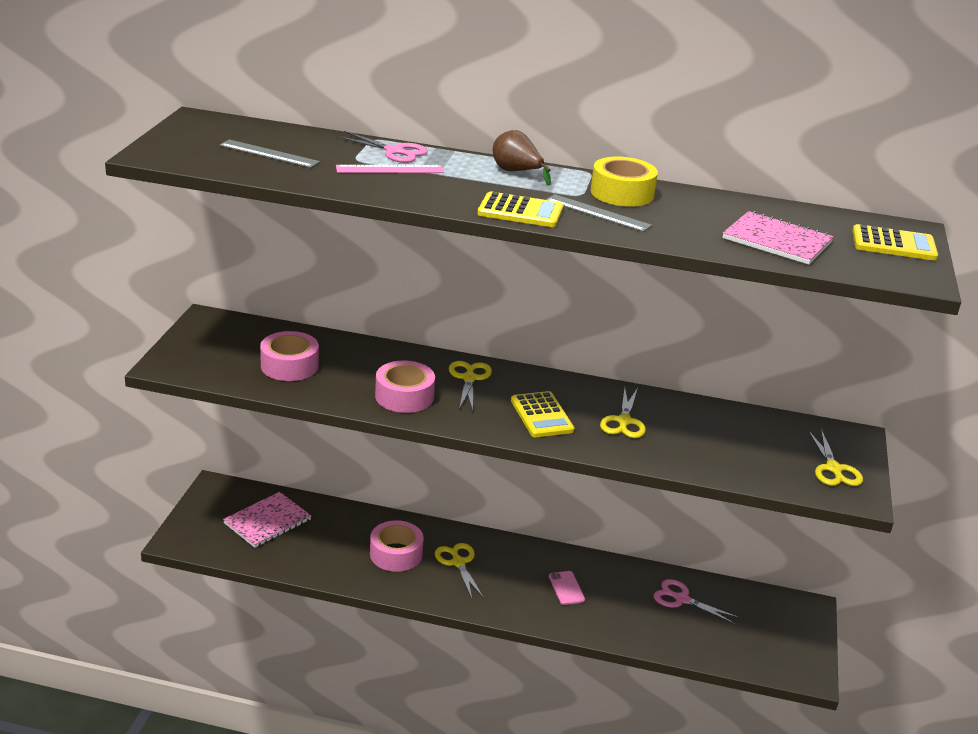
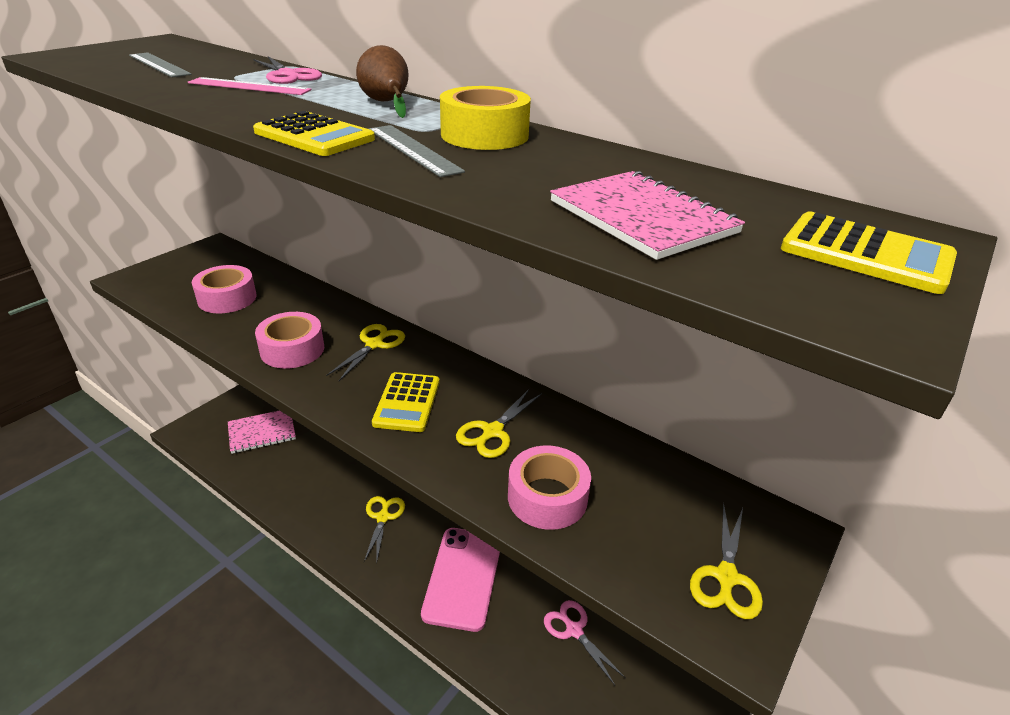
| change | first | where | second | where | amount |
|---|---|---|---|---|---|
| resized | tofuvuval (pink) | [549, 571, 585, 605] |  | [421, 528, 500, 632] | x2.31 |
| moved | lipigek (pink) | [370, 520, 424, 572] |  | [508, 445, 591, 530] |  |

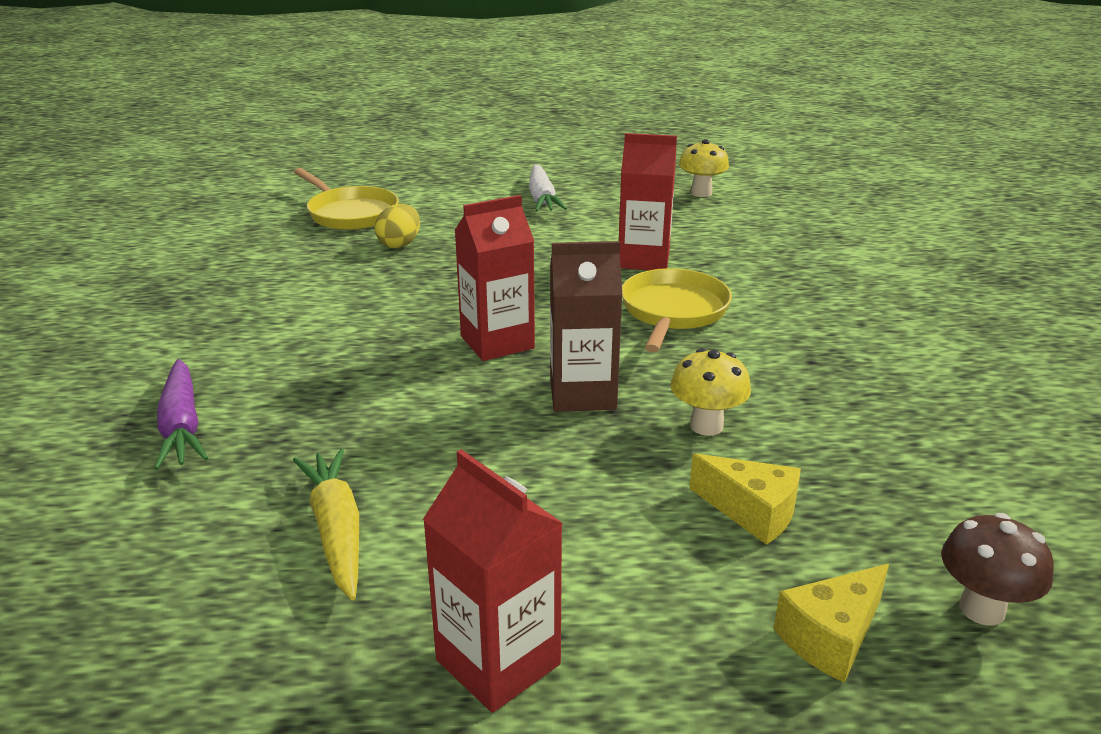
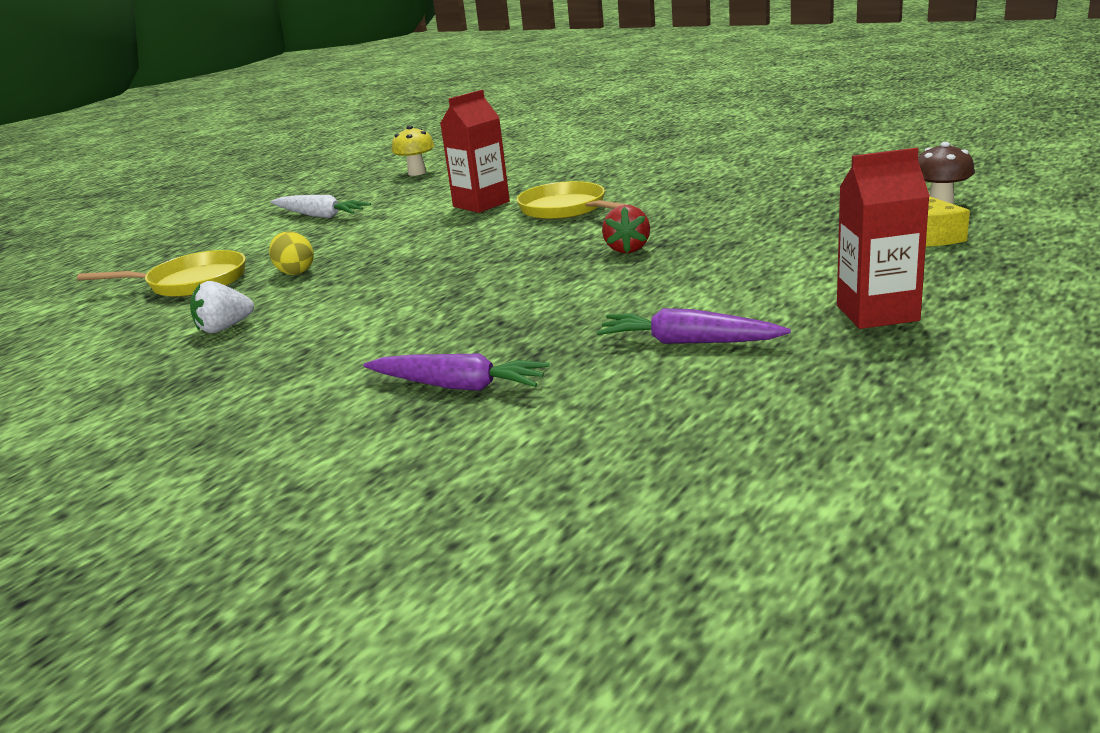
| change | first | where | second | where | amount |
|---|---|---|---|---|---|
| added |  |  | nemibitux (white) | [190, 281, 254, 333] |  |
| recoloured | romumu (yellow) | [293, 448, 359, 600] | romumu (purple) | [597, 308, 791, 344] |  |
| replaced | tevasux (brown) | [550, 241, 622, 412] | nemibitux (red) | [602, 205, 650, 253] |  |
| removed | tevasux (red) | [455, 195, 535, 361] |  |  |  |
| removed | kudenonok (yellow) | [671, 348, 751, 436] |  |  |  |
| removed | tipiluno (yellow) | [689, 453, 801, 545] |  |  |  |

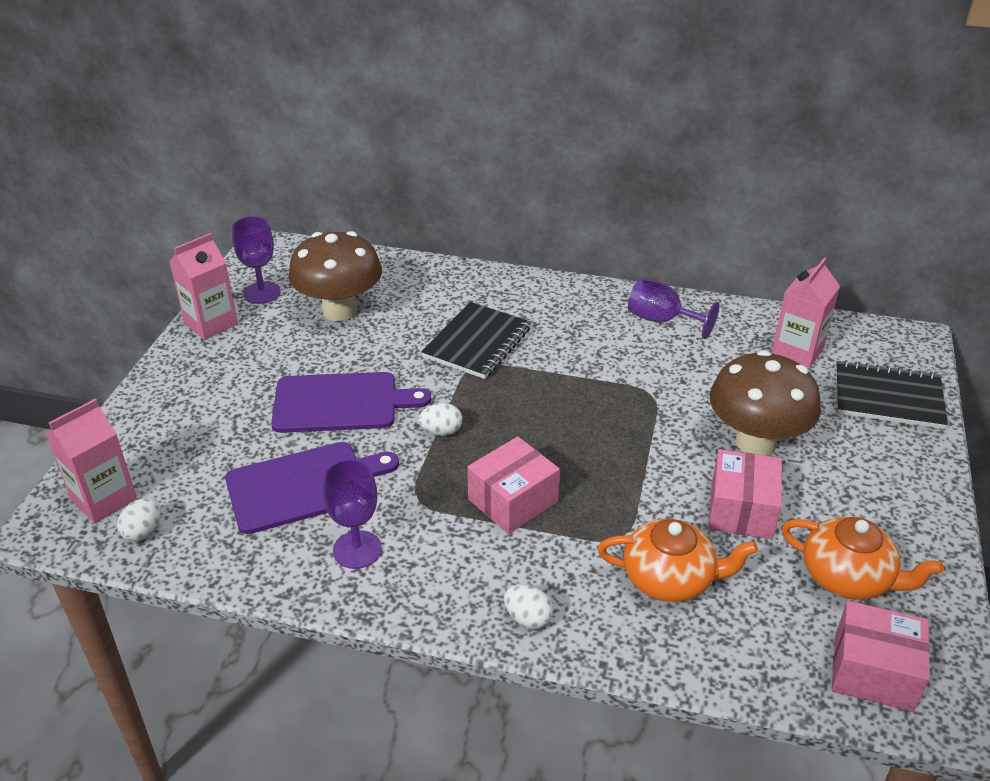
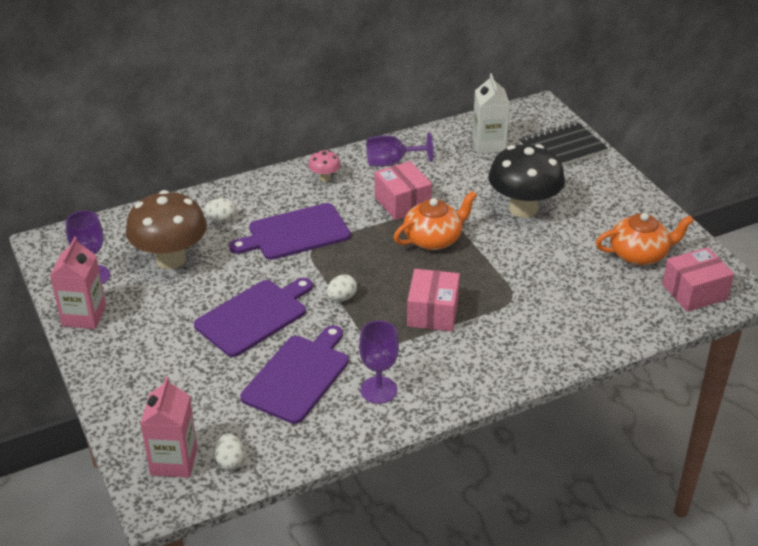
| change | first | where | second | where | amount |
|---|---|---|---|---|---|
| moved | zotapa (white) | [504, 584, 553, 629] |  | [204, 198, 236, 222] |  |
| replaced | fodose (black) | [421, 302, 531, 379] | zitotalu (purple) | [229, 203, 351, 260] |  |
| added |  |  | kudenonok (pink) | [308, 150, 341, 182] |  |
| moved | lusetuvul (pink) | [708, 449, 782, 539] |  | [375, 161, 432, 220] |  |
| moved | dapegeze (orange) | [597, 519, 758, 602] |  | [394, 191, 477, 250] |  |
| recoloured | tevasux (pink) | [771, 258, 840, 369] | tevasux (white) | [472, 73, 510, 154] |  |
| recoloured | kudenonok (brown) | [710, 350, 821, 456] | kudenonok (black) | [488, 144, 565, 218] |  |

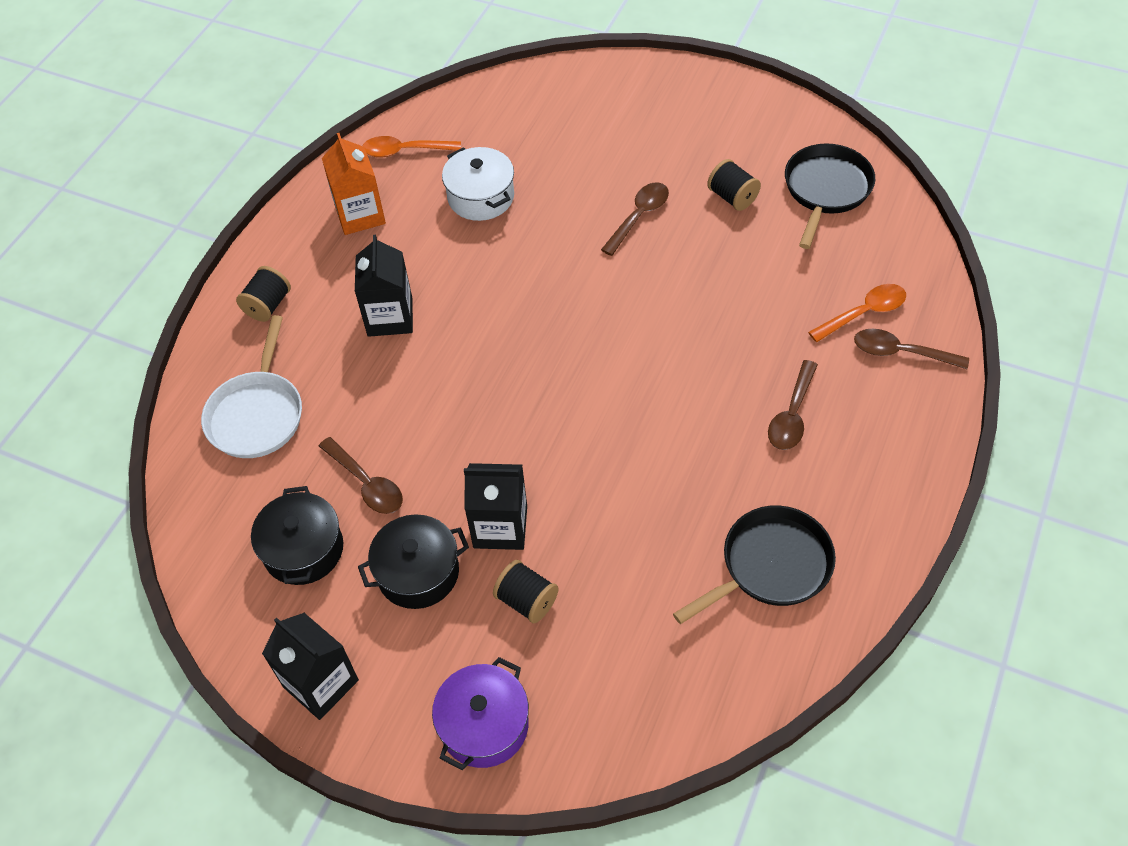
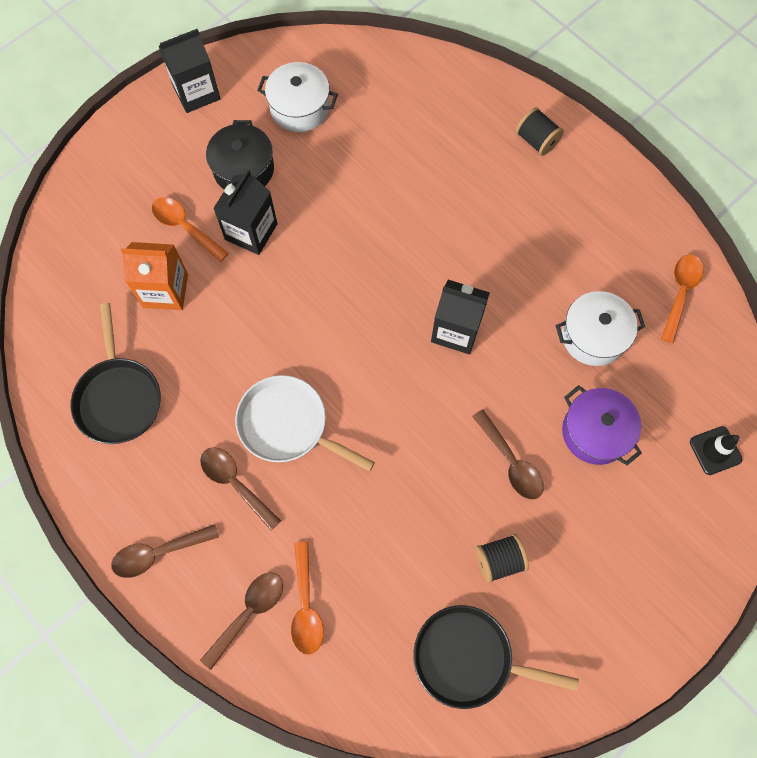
| change | first | where | second | where | amount |
|---|---|---|---|---|---|
| moved | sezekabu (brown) | [319, 437, 403, 514] |  | [111, 524, 219, 578] |  |
| moved | tevasux (orange) | [322, 133, 386, 235] |  | [121, 242, 188, 310] |  |
| replaced | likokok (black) | [493, 560, 559, 623] | sezekabu (orange) | [152, 197, 229, 262] |  |
| moved | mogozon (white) | [201, 315, 302, 458] |  | [235, 375, 375, 472] |  |
| recoloured | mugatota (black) | [251, 486, 343, 585] | mugatota (white) | [257, 62, 338, 132] |  |
| turned | mogozon (black) | [785, 144, 875, 249] |  | [413, 605, 579, 709] | 150 degrees clockwise |
| moved | tevasux (black) | [355, 235, 413, 337] |  | [431, 280, 490, 354] |  |
| moved | mugatota (purple) | [432, 657, 529, 770] |  | [562, 385, 642, 466] |  |
| added |  |  | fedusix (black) | [690, 426, 743, 475] |  |

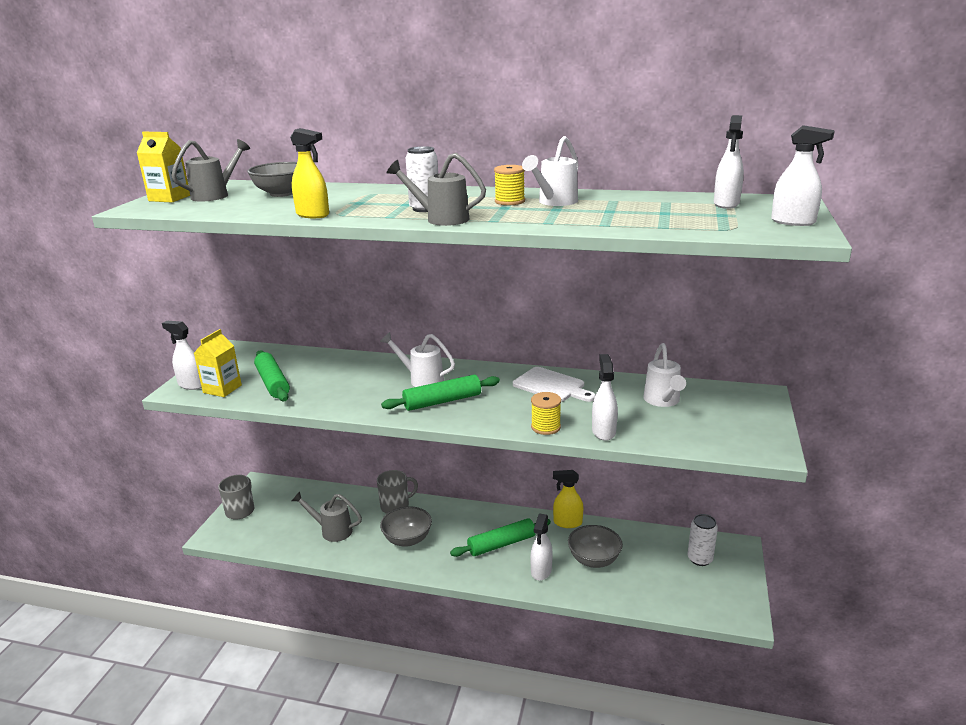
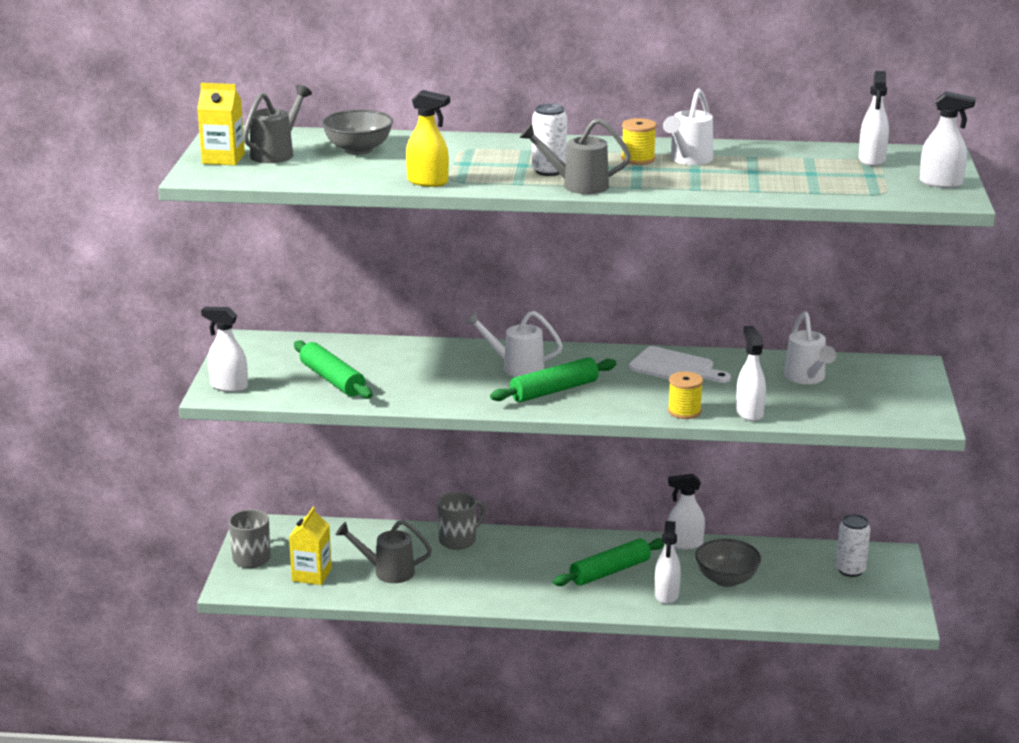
| change | first | where | second | where | amount |
|---|---|---|---|---|---|
| moved | tevasux (yellow) | [194, 329, 242, 397] |  | [289, 507, 332, 585] |  |
| recoloured | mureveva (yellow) | [553, 470, 583, 528] | mureveva (white) | [668, 474, 705, 550] |  |
| removed | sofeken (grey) | [380, 506, 432, 547] |  |  |  |

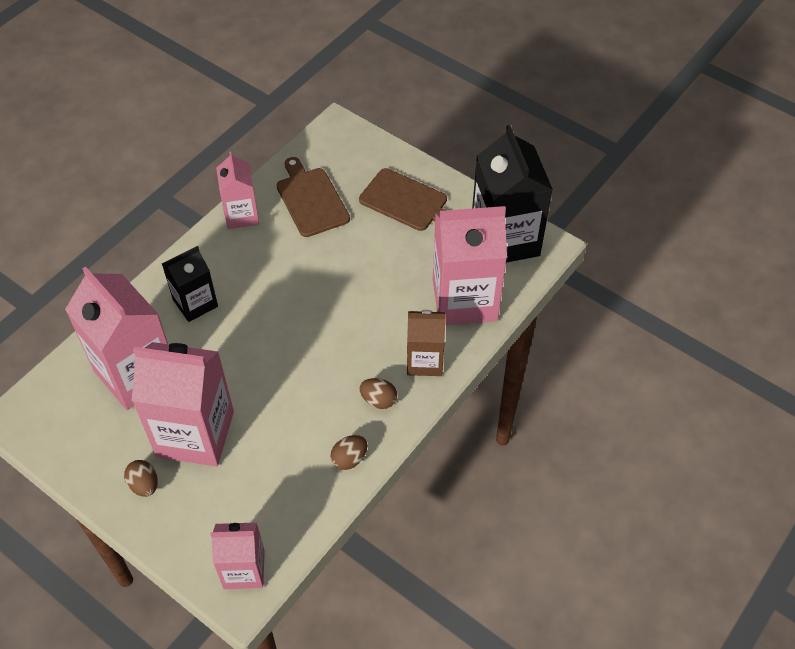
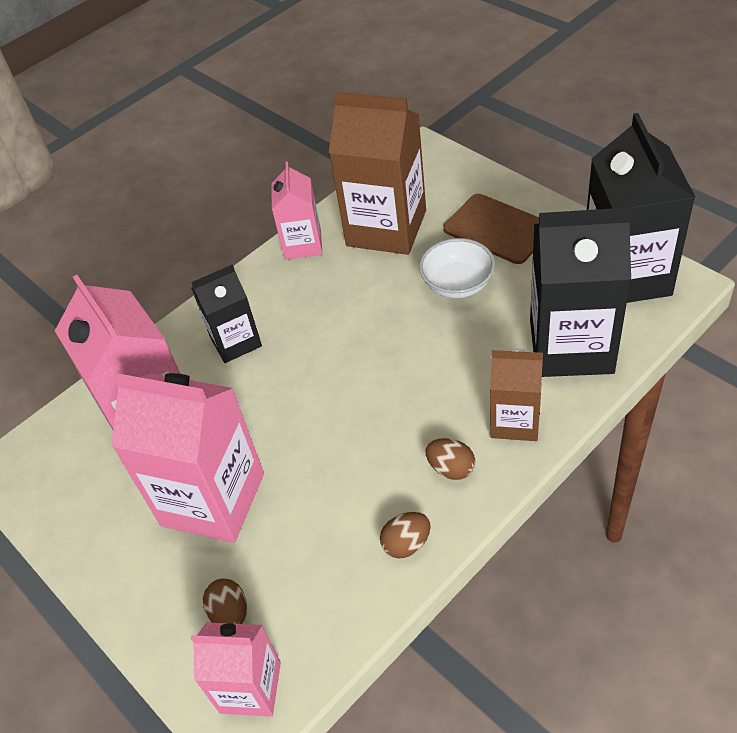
| change | first | where | second | where | amount |
|---|---|---|---|---|---|
| moved | zotapa (brown) | [124, 460, 158, 497] |  | [203, 579, 247, 624] |  |
| replaced | zitotalu (brown) | [277, 157, 350, 237] | tevasux (brown) | [329, 92, 426, 255] |  |
| added |  |  | sofeken (white) | [419, 238, 495, 298] |  |
| recoloured | tevasux (pink) | [433, 206, 507, 325] | tevasux (black) | [530, 207, 631, 377] |  |

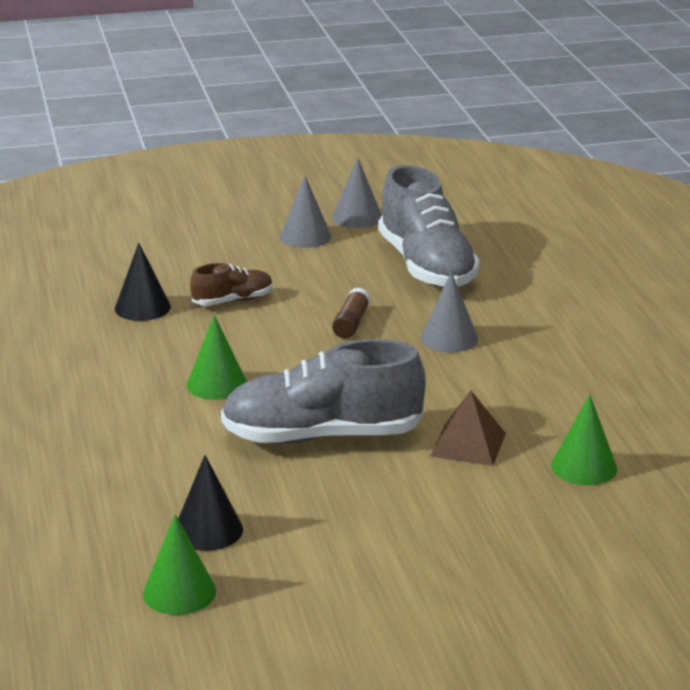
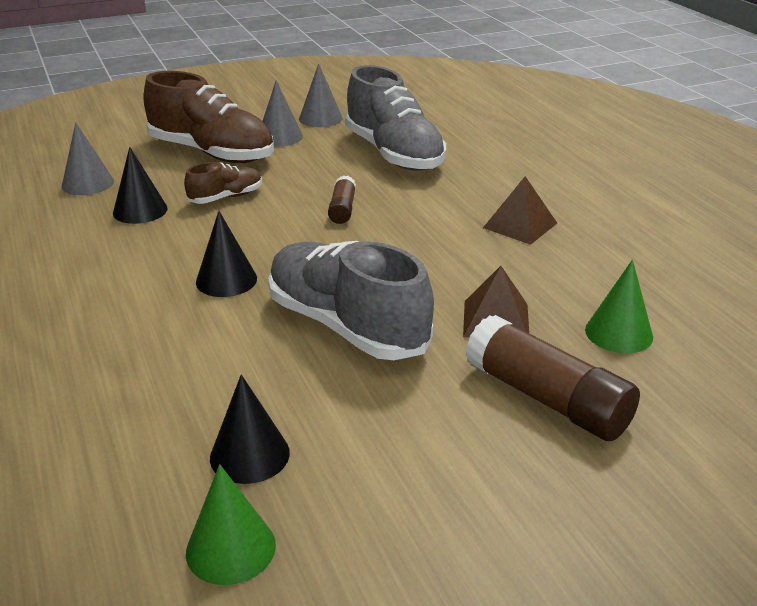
| change | first | where | second | where | amount |
|---|---|---|---|---|---|
| moved | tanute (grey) | [420, 272, 478, 353] |  | [62, 122, 114, 195] |  |
| added |  |  | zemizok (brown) | [144, 71, 274, 163] |  |
| recoloured | tanute (green) | [187, 315, 247, 400] | tanute (black) | [196, 211, 257, 297] |  |
| turned | zemizok (grey) | [221, 339, 426, 444] |  | [268, 241, 434, 360] | 60 degrees clockwise |
| added |  |  | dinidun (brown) | [465, 315, 640, 441] |  |
| added |  |  | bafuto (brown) | [483, 176, 557, 245] |  |

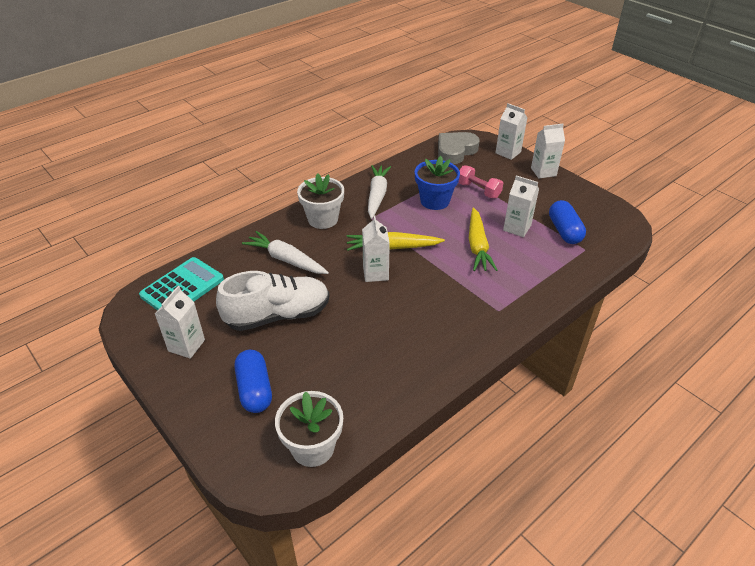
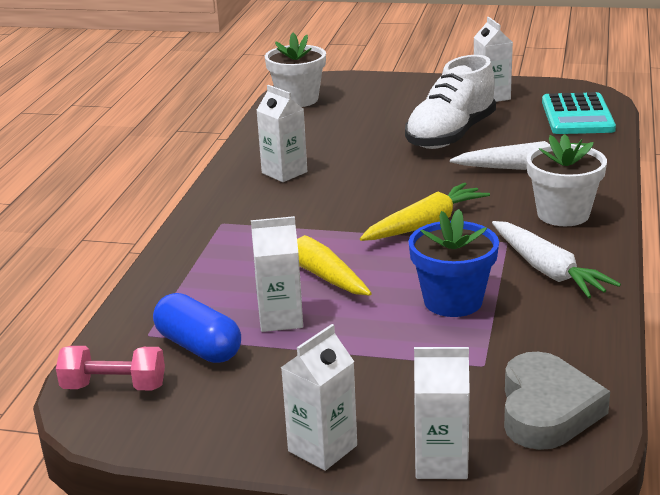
| change | first | where | second | where | amount |
|---|---|---|---|---|---|
| moved | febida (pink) | [458, 165, 503, 198] |  | [56, 346, 165, 390] |  |
| moved | tevasux (white) | [362, 216, 390, 282] |  | [256, 85, 307, 182] |  |
| removed | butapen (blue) | [235, 350, 272, 413] |  |  |  |

